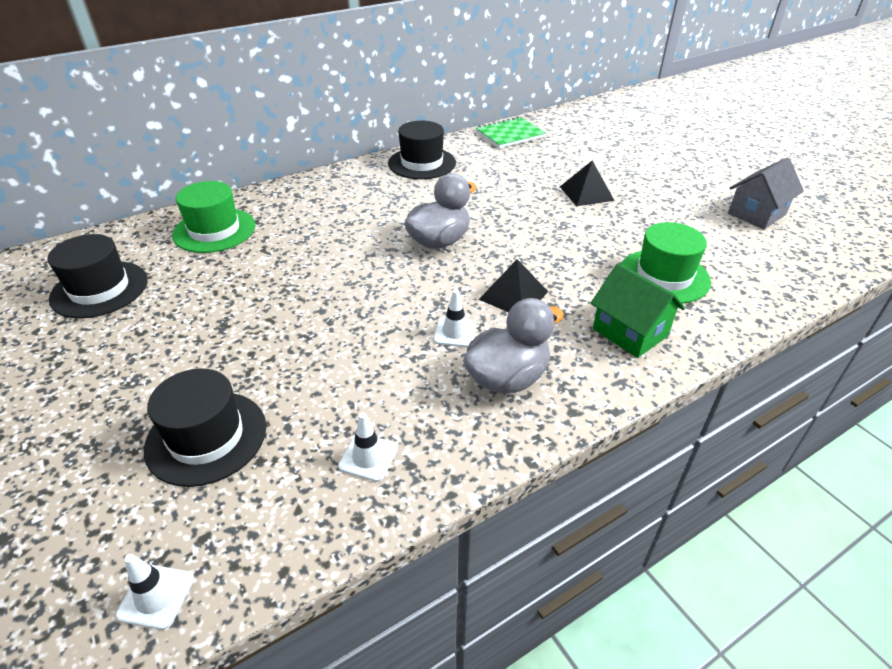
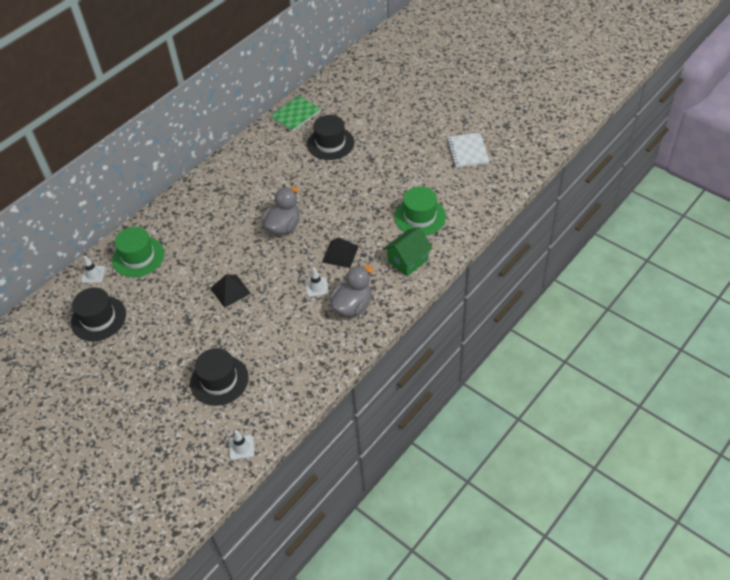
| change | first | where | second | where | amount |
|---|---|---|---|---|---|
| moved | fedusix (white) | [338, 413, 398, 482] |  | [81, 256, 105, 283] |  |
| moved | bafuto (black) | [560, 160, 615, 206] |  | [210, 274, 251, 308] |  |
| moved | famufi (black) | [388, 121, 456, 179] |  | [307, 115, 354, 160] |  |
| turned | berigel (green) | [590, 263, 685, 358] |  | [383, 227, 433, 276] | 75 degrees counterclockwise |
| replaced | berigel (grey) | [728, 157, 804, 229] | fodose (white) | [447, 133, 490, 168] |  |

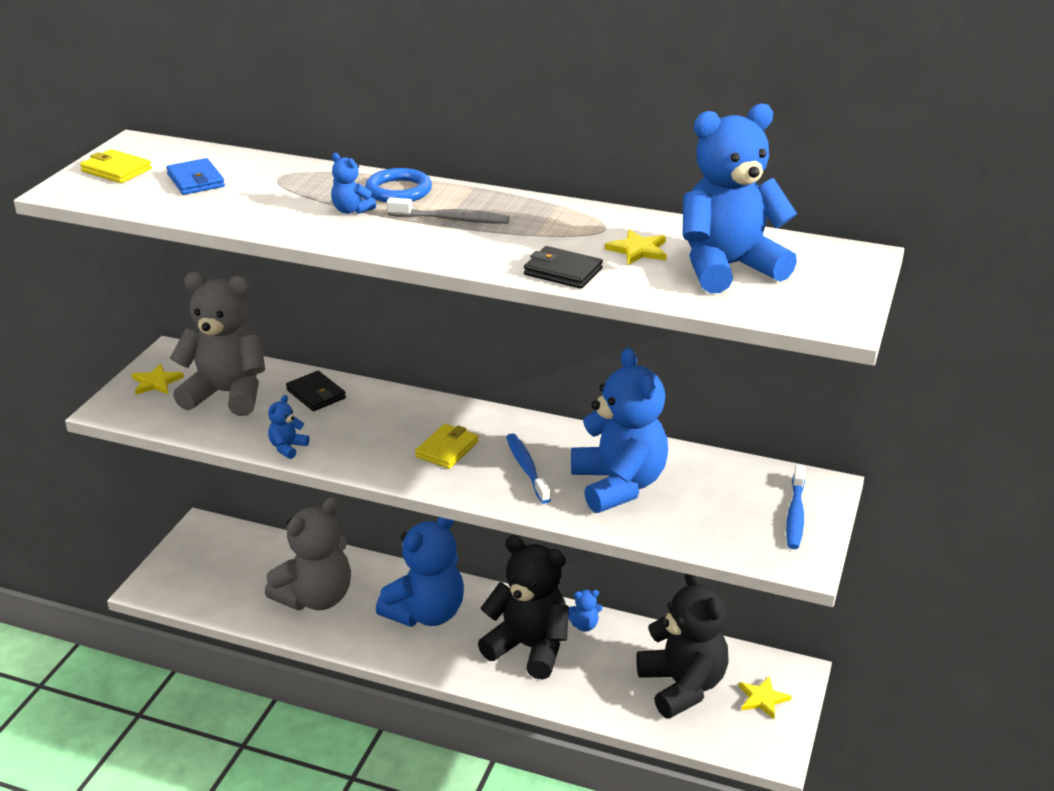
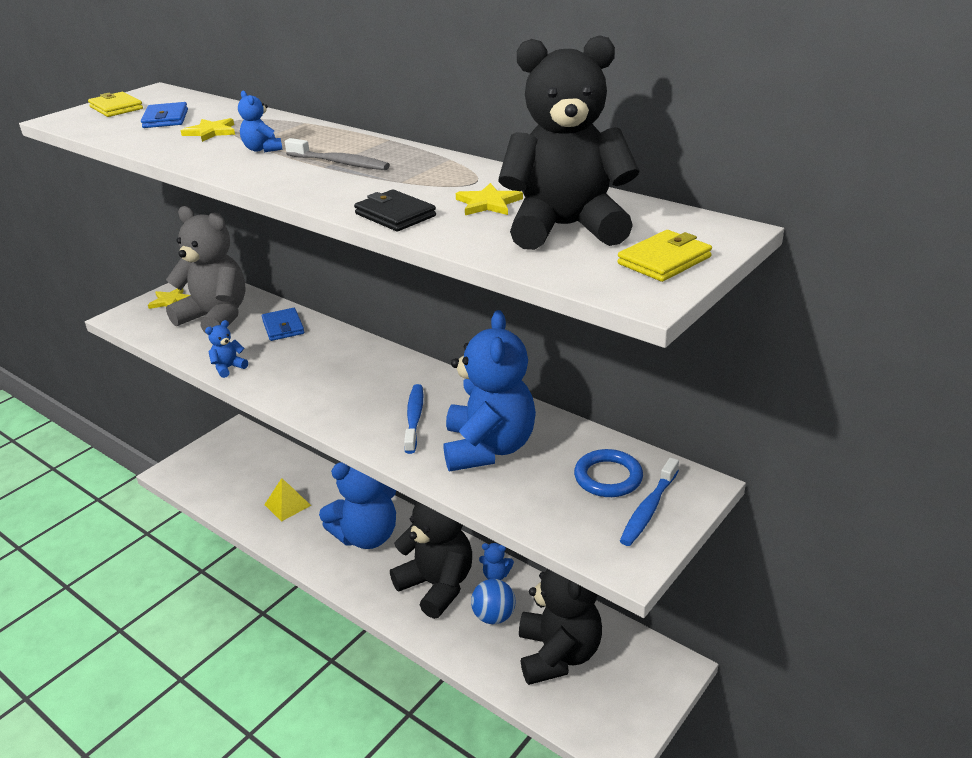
| change | first | where | second | where | amount |
|---|---|---|---|---|---|
| moved | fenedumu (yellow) | [739, 677, 792, 719] |  | [181, 118, 235, 142] |  |
| recoloured | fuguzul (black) | [286, 371, 346, 411] | fuguzul (blue) | [262, 308, 304, 341] |  |
| replaced | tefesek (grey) | [265, 497, 351, 610] | bafuto (yellow) | [264, 478, 311, 522] |  |
| added |  |  | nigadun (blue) | [471, 579, 515, 624] |  |
| recoloured | tefesek (blue) | [683, 103, 797, 293] | tefesek (black) | [499, 35, 639, 250] |  |
| moved | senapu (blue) | [365, 168, 432, 203] |  | [574, 449, 643, 497] |  |
| moved | fuguzul (yellow) | [415, 424, 479, 469] |  | [617, 230, 712, 282] |  |

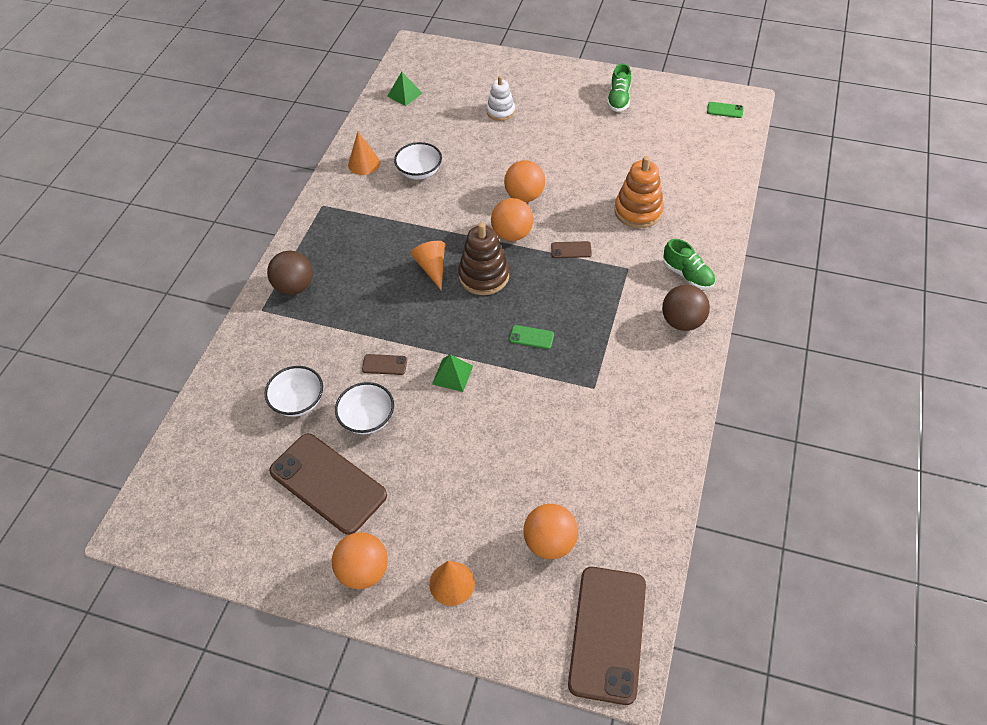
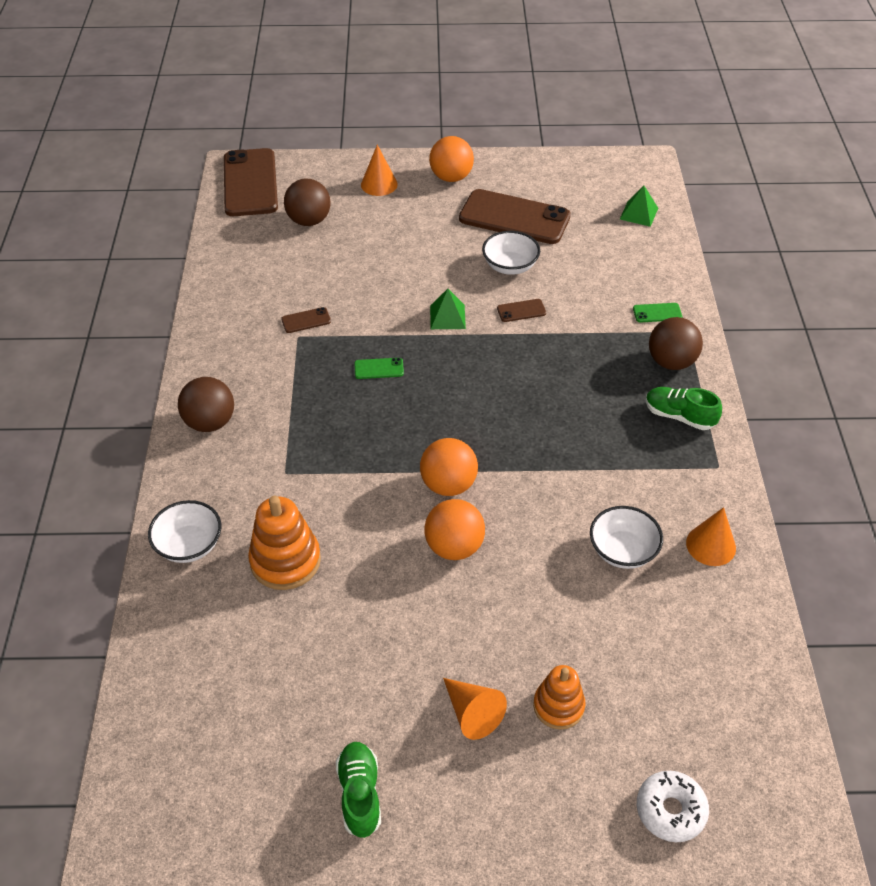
| change | first | where | second | where | amount |
|---|---|---|---|---|---|
| moved | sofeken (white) | [265, 366, 323, 417] |  | [148, 500, 221, 563] |  |
| moved | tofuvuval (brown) | [551, 241, 592, 258] |  | [281, 307, 331, 333] |  |
| recoloured | nigadun (orange) | [523, 504, 578, 559] | nigadun (brown) | [284, 179, 331, 226] |  |
| moved | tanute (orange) | [411, 241, 445, 291] |  | [443, 678, 507, 740] |  |
| recoloured | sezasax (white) | [487, 76, 515, 121] | sezasax (orange) | [533, 665, 585, 730] |  |
| moved | bafuto (green) | [387, 72, 423, 106] |  | [620, 186, 658, 227] |  |
| moved | tofuvuval (green) | [707, 102, 744, 118] |  | [633, 303, 682, 323] |  |
| added |  |  | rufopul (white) | [637, 771, 709, 842] |  |
| moved | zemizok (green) | [663, 239, 715, 290] |  | [646, 387, 722, 430] |  |
| removed | sezasax (brown) | [458, 222, 509, 295] |  |  |  |

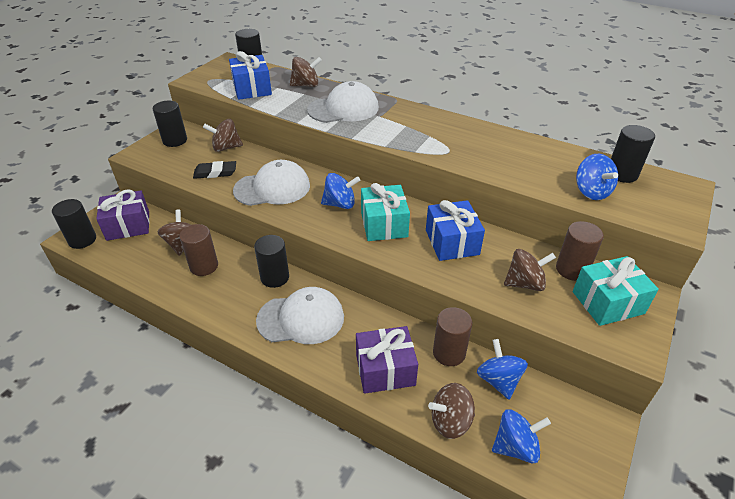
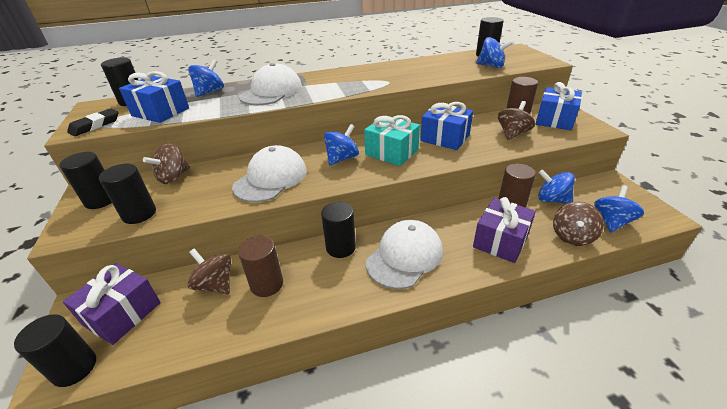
| change | first | where | second | where | amount |
|---|---|---|---|---|---|
| moved | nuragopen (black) | [193, 161, 236, 179] |  | [67, 108, 119, 136] |  |
| added |  |  | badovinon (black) | [99, 164, 156, 224] |  |
| recoloured | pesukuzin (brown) | [290, 57, 322, 87] | pesukuzin (blue) | [188, 59, 224, 97] |  |
| recoloured | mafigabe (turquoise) | [573, 256, 659, 326] | mafigabe (blue) | [536, 82, 582, 130] |  |

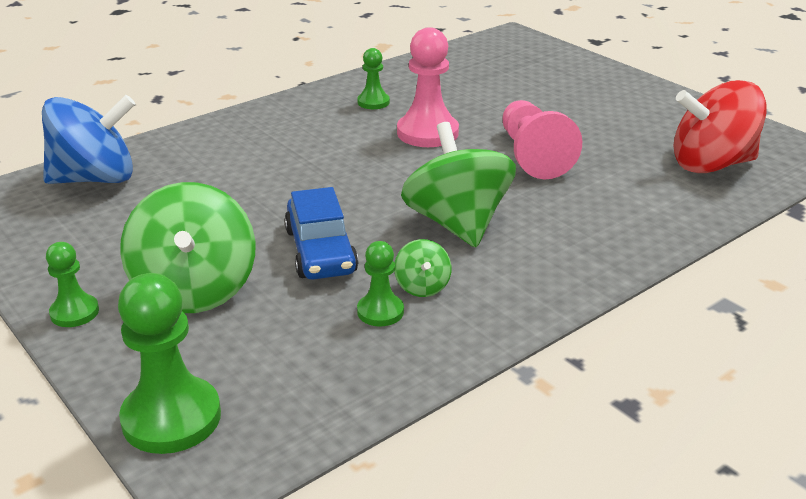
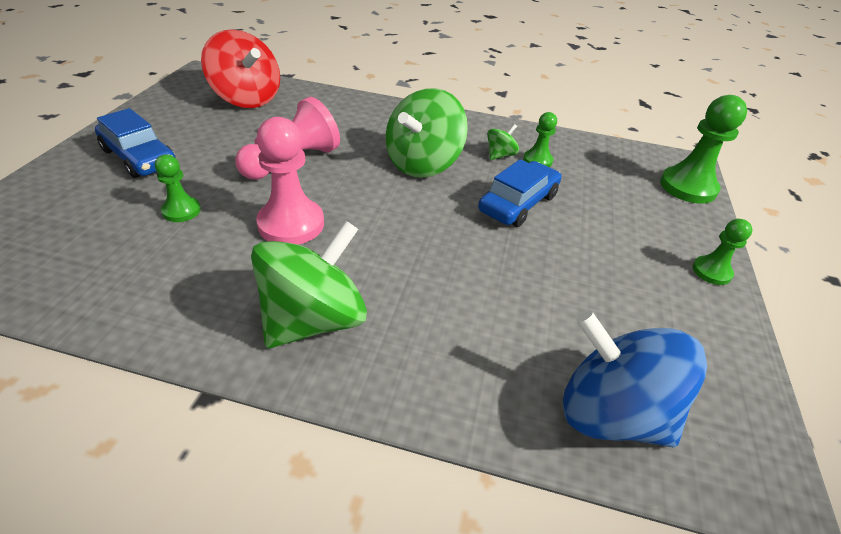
| change | first | where | second | where | amount |
|---|---|---|---|---|---|
| added |  |  | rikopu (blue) | [95, 108, 176, 178] |  |
| moved | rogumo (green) | [357, 48, 390, 109] |  | [155, 155, 201, 222] |  |
| moved | pesukuzin (green) | [120, 182, 255, 313] |  | [251, 220, 367, 348] |  |

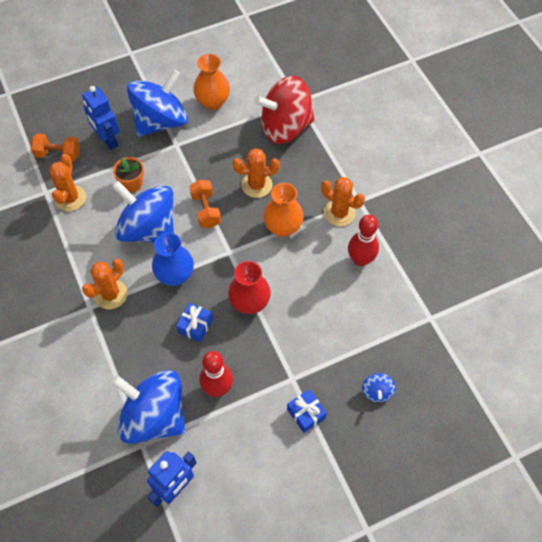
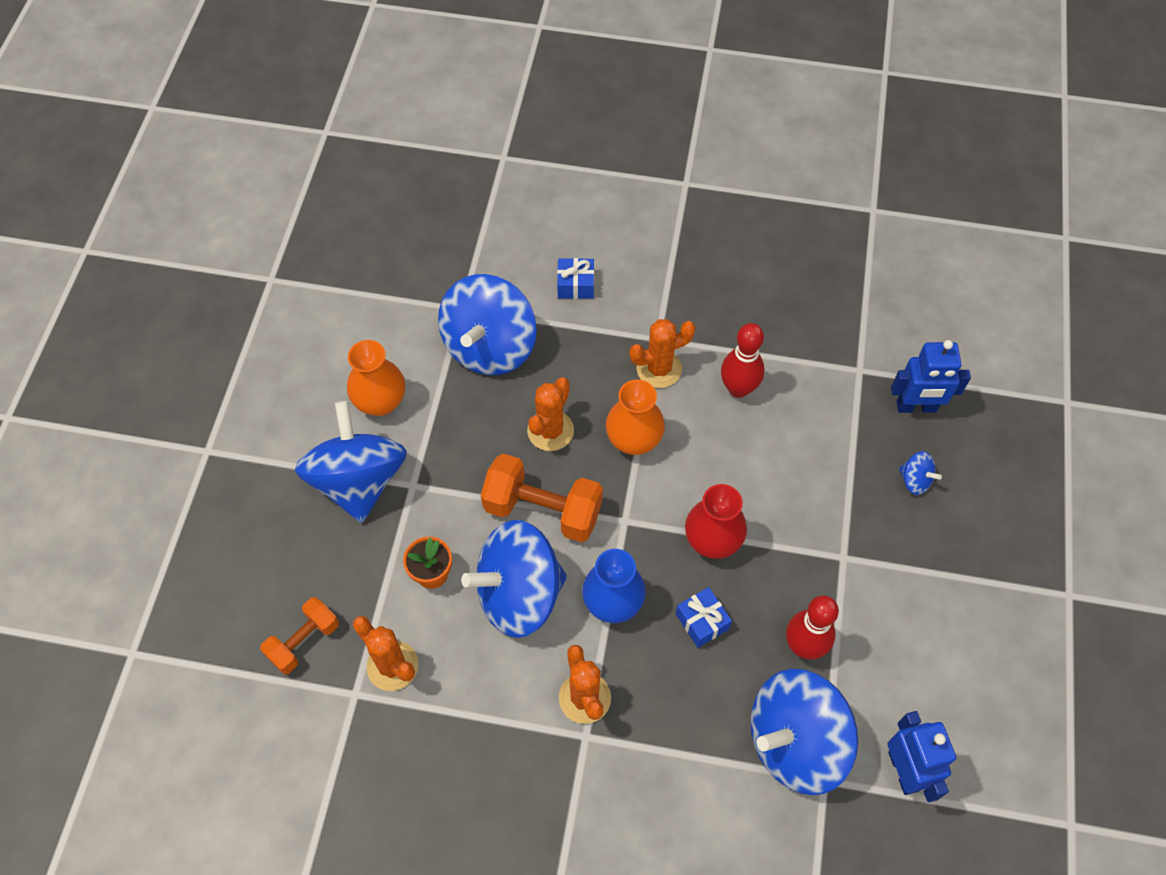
| change | first | where | second | where | amount |
|---|---|---|---|---|---|
| recoloured | pesukuzin (red) | [254, 76, 315, 144] | pesukuzin (blue) | [438, 274, 537, 375] |  |
| resized | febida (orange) | [189, 180, 221, 228] |  | [481, 454, 603, 542] | x1.60 |
| moved | mafigabe (blue) | [287, 389, 327, 433] |  | [557, 258, 594, 299] |  |
| moved | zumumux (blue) | [82, 86, 120, 150] |  | [891, 340, 971, 413] |  |

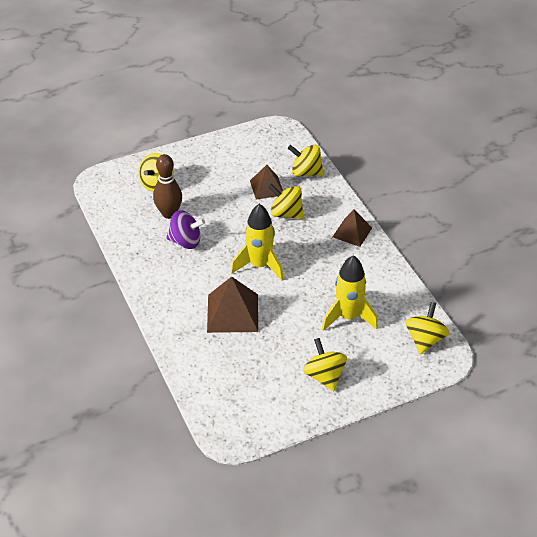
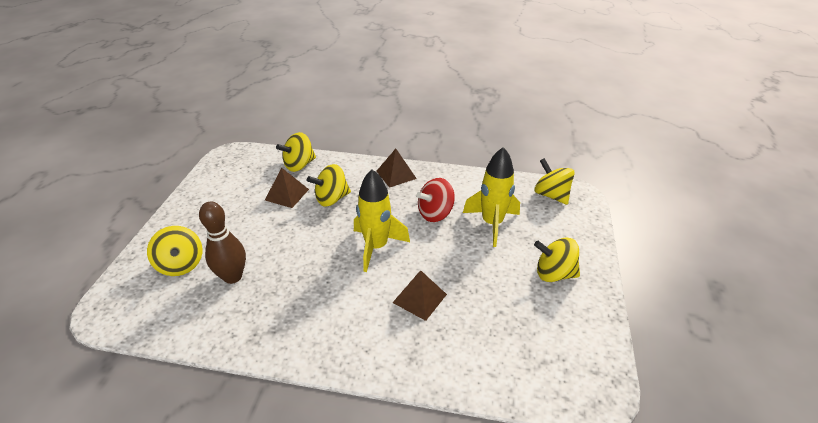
| change | first | where | second | where | amount |
|---|---|---|---|---|---|
| resized | bafuto (brown) | [207, 277, 258, 333] |  | [392, 270, 447, 321] | x0.65 |
| added |  |  | pesukuzin (red) | [416, 178, 455, 222] |  |
| removed | pesukuzin (purple) | [166, 210, 205, 249] |  |  |  |

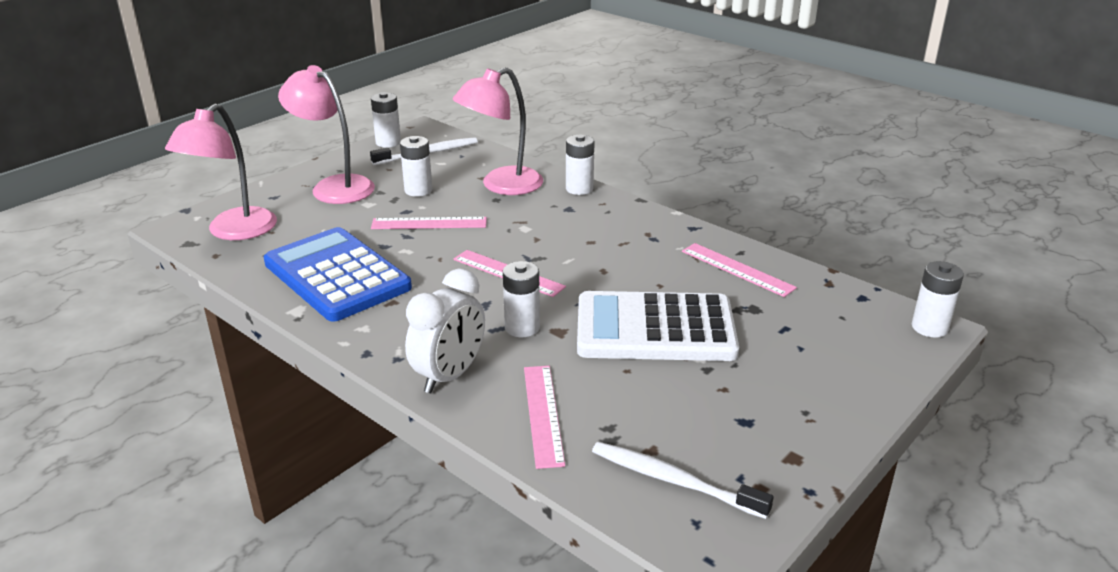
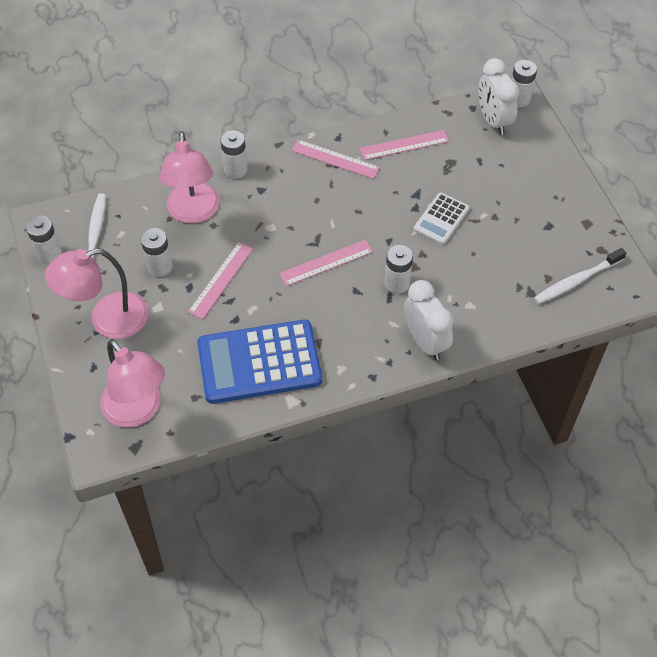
| change | first | where | second | where | amount |
|---|---|---|---|---|---|
| moved | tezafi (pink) | [524, 366, 565, 469] |  | [291, 140, 380, 179] |  |
| resized | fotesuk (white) | [577, 291, 739, 361] |  | [414, 193, 470, 245] | x0.52 |
| added |  |  | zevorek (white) | [478, 58, 520, 135] |  |

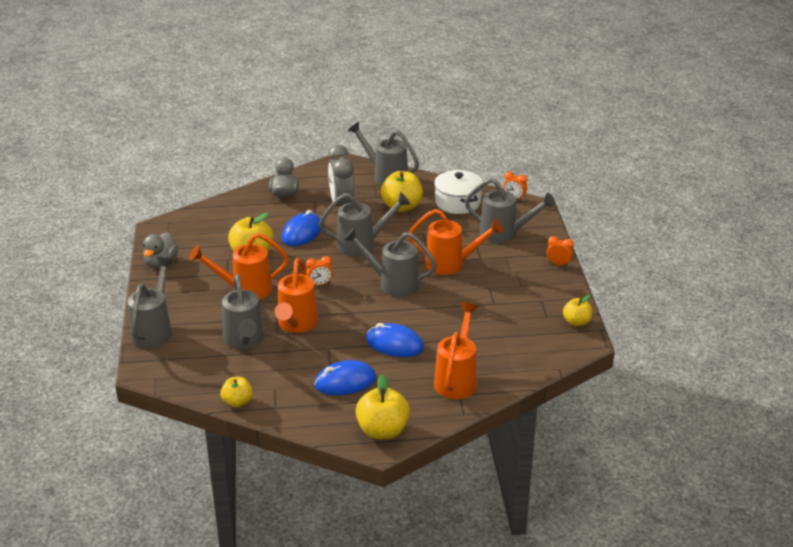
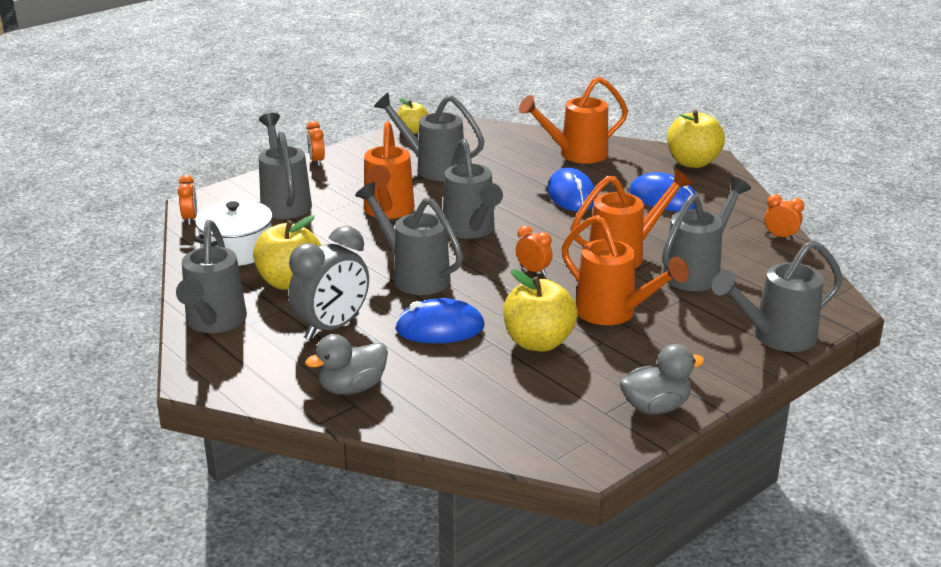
| change | first | where | second | where | amount |
|---|---|---|---|---|---|
| turned | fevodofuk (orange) | [408, 209, 504, 275] |  | [364, 121, 415, 219] | 150 degrees counterclockwise |
| added |  |  | fevodofuk (grey) | [374, 93, 485, 181] |  |
| replaced | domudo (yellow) | [221, 377, 253, 408] | zevorek (orange) | [764, 194, 804, 240] |  |

